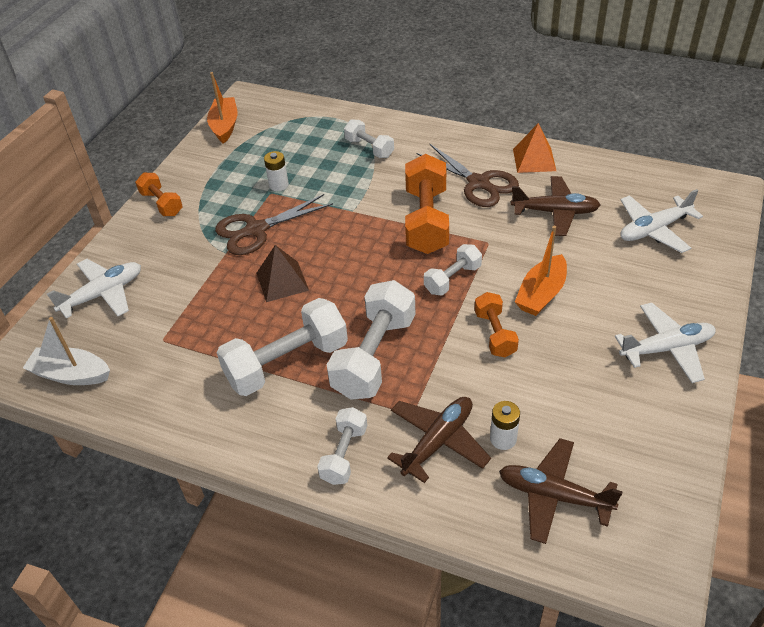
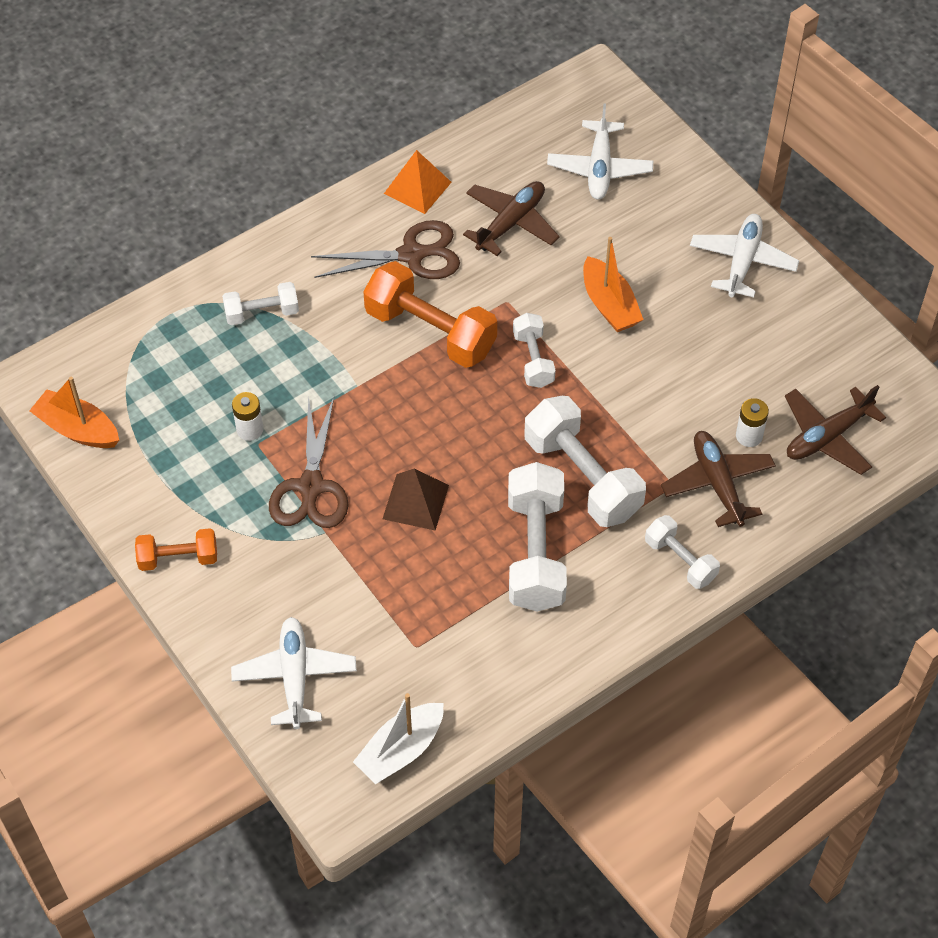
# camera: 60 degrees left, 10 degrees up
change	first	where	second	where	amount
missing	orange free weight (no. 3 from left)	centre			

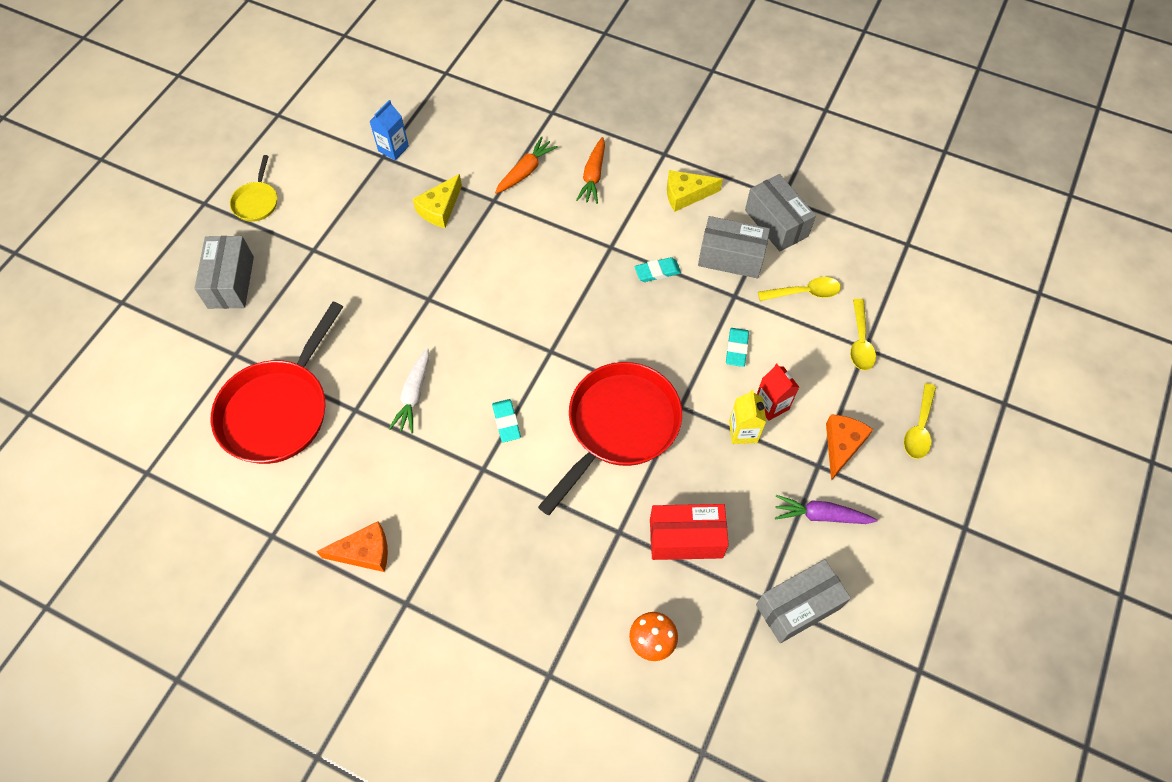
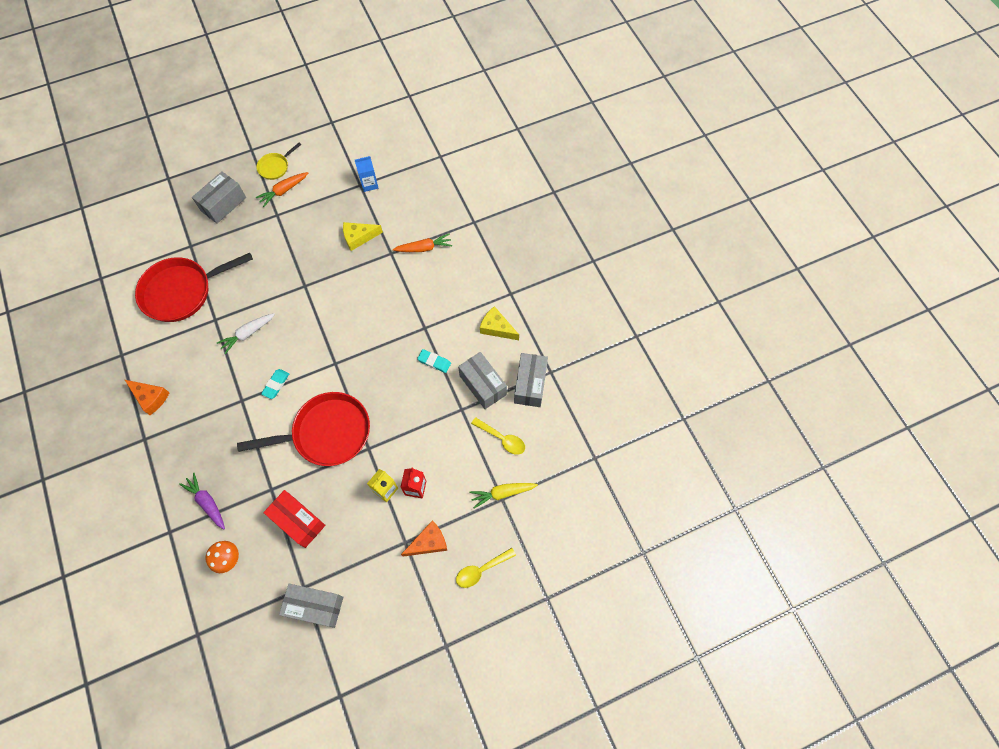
# camera: 40 degrees right, 5 degrees up
change	first	where	second	where	amount
relocated	violet toy carrot	middle right		bottom left	
relocated	orange toy carrot (no. 2 from left in the first image)	top centre	orange toy carrot (no. 1 from left)	top left	
exchanged	golden tablespoon (no. 2 from left)	middle right	golden toy carrot	centre	
missing	teal pencil eraser (no. 3 from left)	centre			

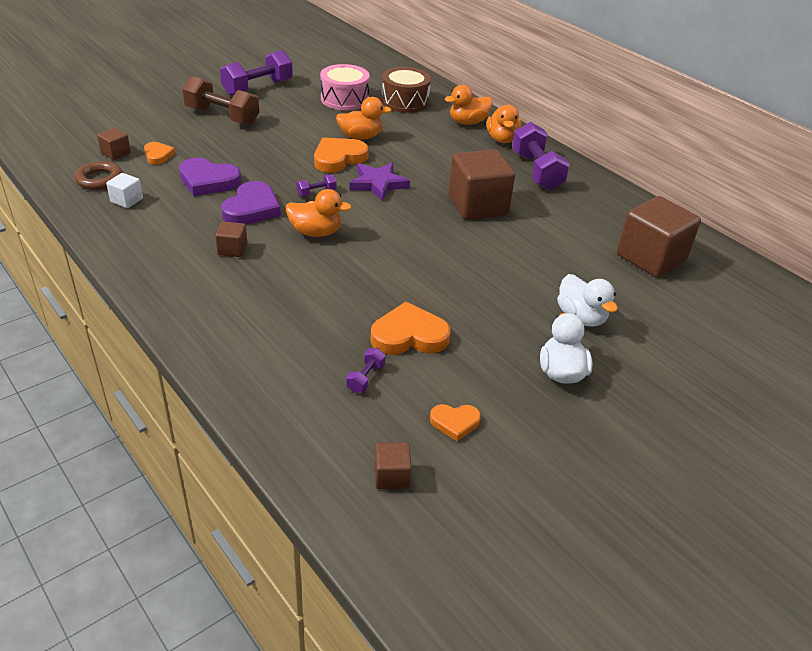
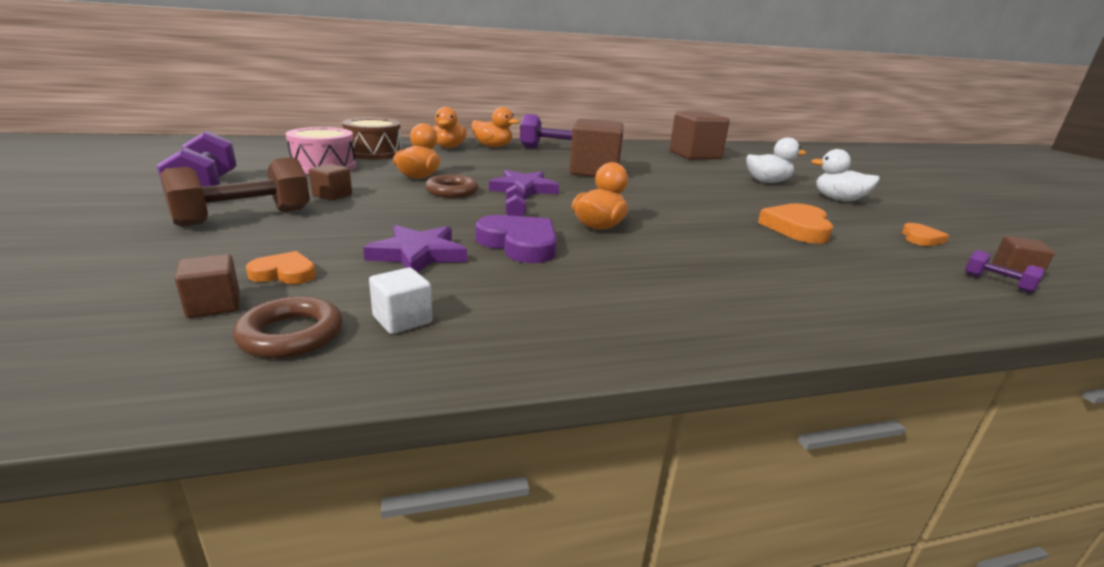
# camera: 65 degrees left, 15 degrees down
change	first	where	second	where	amount
relocated	dark brown solid cube (no. 2 from left)	middle left		top left	
exchanged	violet heart (no. 1 from left)	top left	violet star shape (no. 1 from left)	centre	
exchanged	orange heart (no. 2 from left)	top centre	dark brown ring (no. 2 from left)	top centre	
relocated	violet free weight (no. 3 from left in the first image)	centre	violet free weight (no. 4 from left)	middle right	

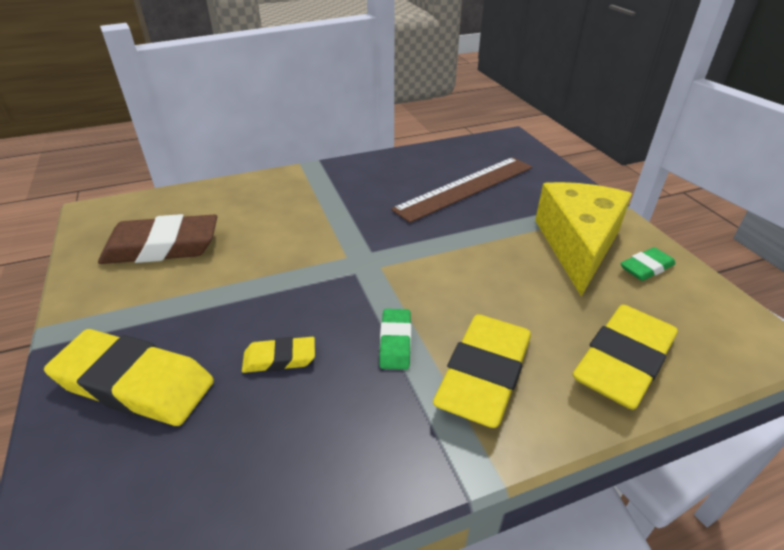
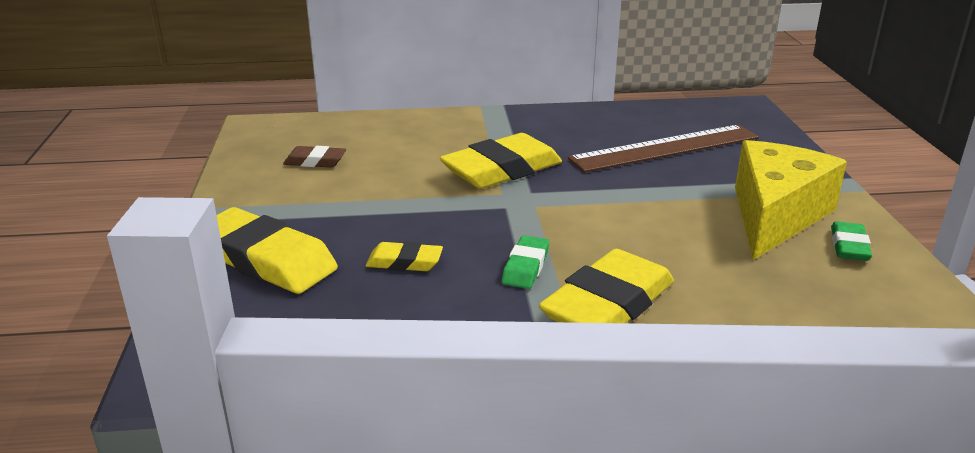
# camera: 15 degrees right, 10 degrees down
change	first	where	second	where	amount
size	dark brown pencil eraser	middle left		middle left	x0.51
relocated	golden pencil eraser (no. 4 from left in the first image)	middle right	golden pencil eraser (no. 3 from left)	centre	
spun	emerald pencil eraser (no. 2 from left)	middle right		middle right	60 degrees counterclockwise

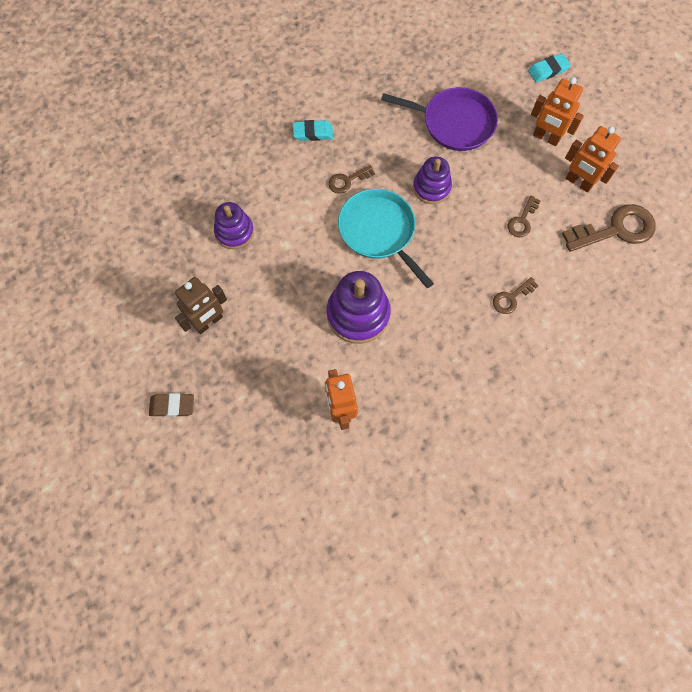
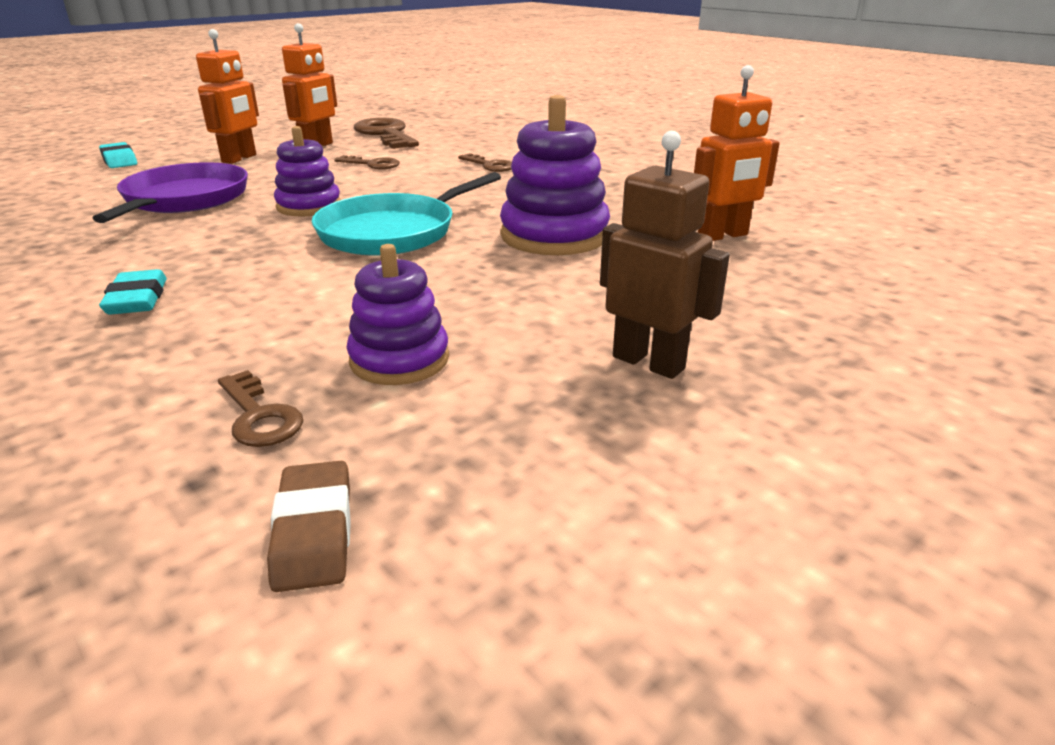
# camera: 100 degrees left, 40 degrees down
change	first	where	second	where	amount
relocated	dark brown latchkey (no. 1 from left)	top centre		middle left	
relocated	dark brown pencil eraser	middle left		bottom left	

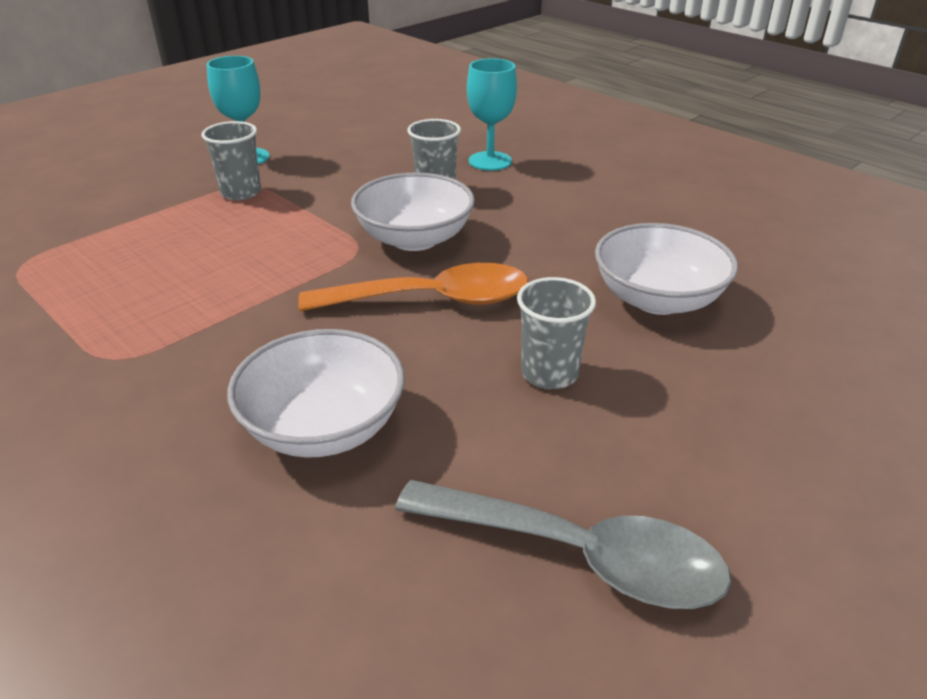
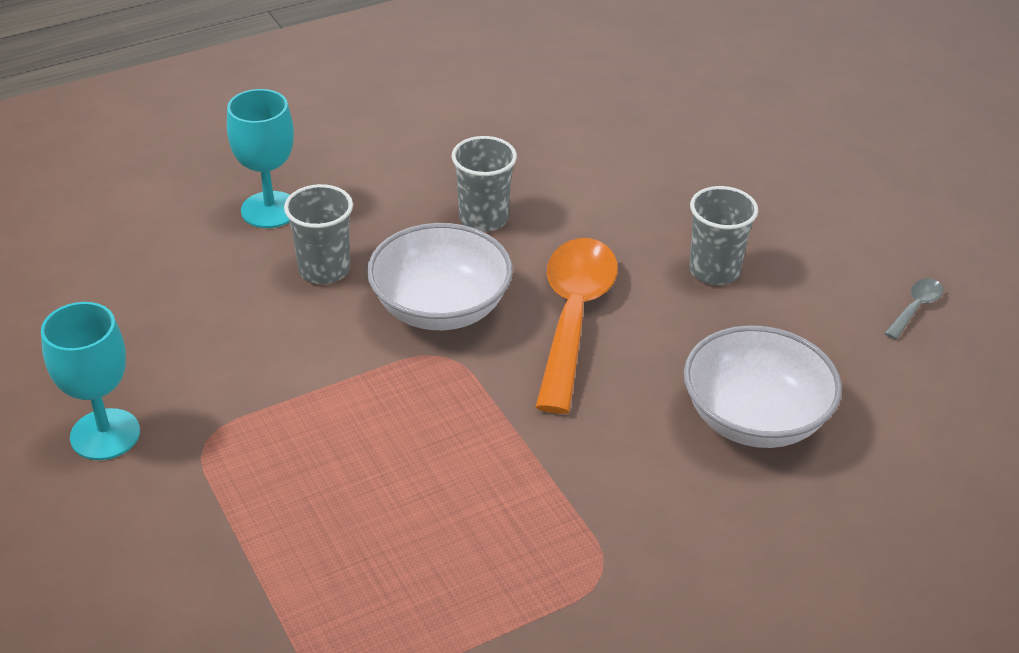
# camera: 75 degrees left, 5 degrees up
change	first	where	second	where	amount
relocated	gray cup (no. 1 from left in the first image)	top left	gray cup (no. 2 from left)	top centre	
size	gray tablespoon	bottom centre		middle right	x0.42
missing	white serving bowl (no. 3 from left)	middle right			

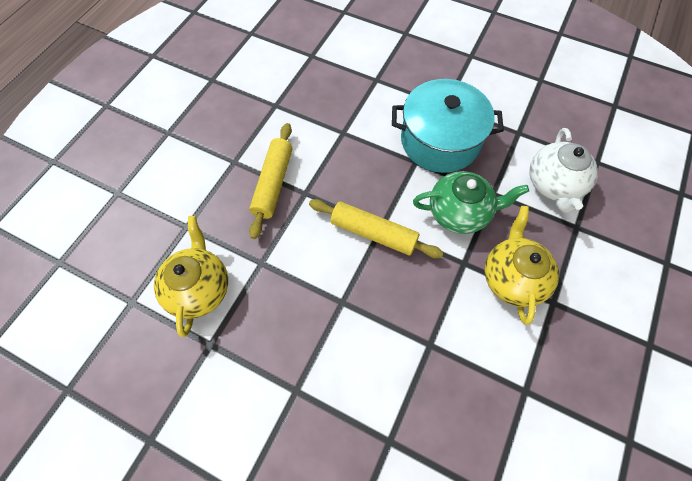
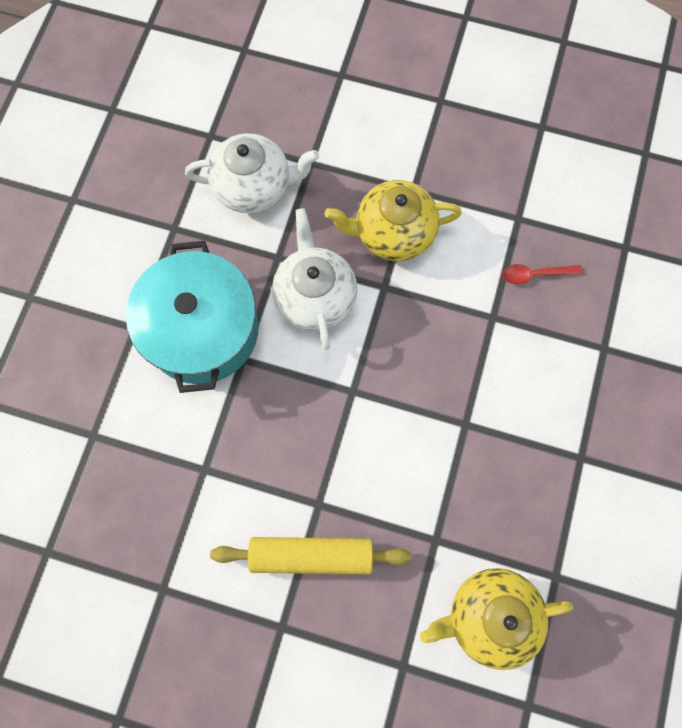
# camera: 100 degrees left, 10 degrees up
change	first	where	second	where	amount
colour	emerald tea pot	middle right	white tea pot (no. 2 from left)	centre	
appeared			red tablespoon	middle right	
missing	golden pastry roller (no. 2 from left)	centre			

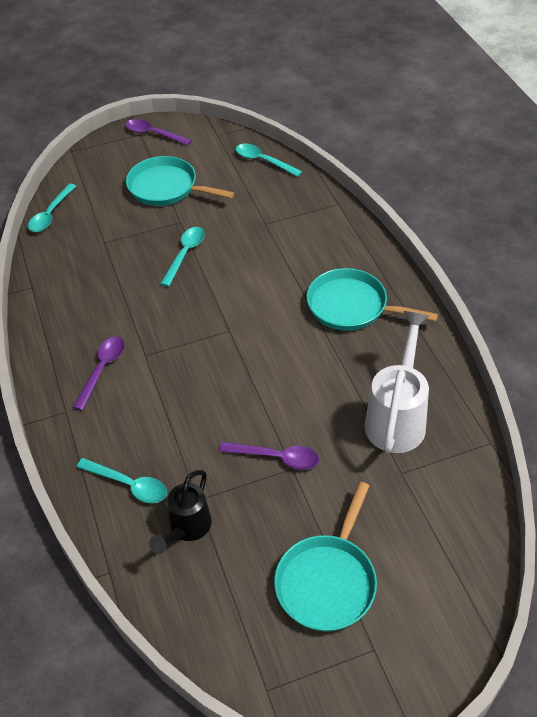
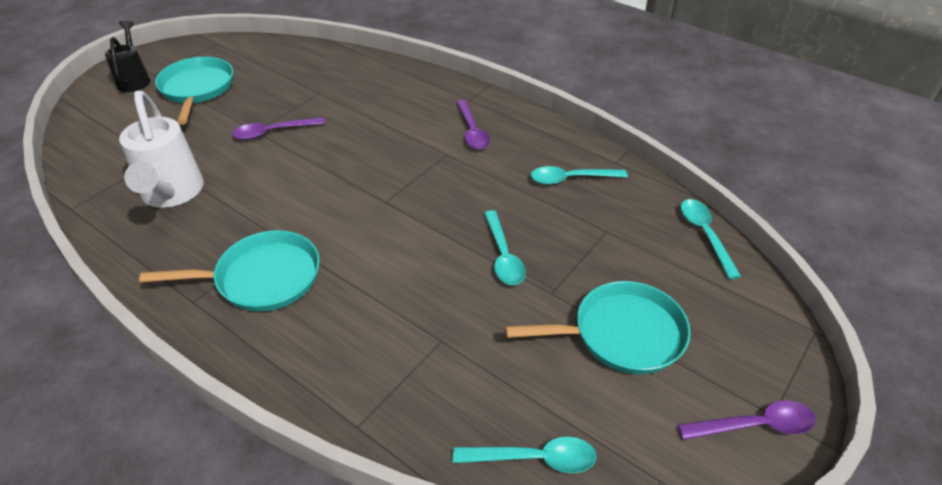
# camera: 145 degrees right, 5 degrees down
change	first	where	second	where	amount
relocated	jet-black watering can	bottom centre		top left	
relocated	teal tablespoon (no. 2 from left in the first image)	bottom left	teal tablespoon (no. 3 from left)	centre	

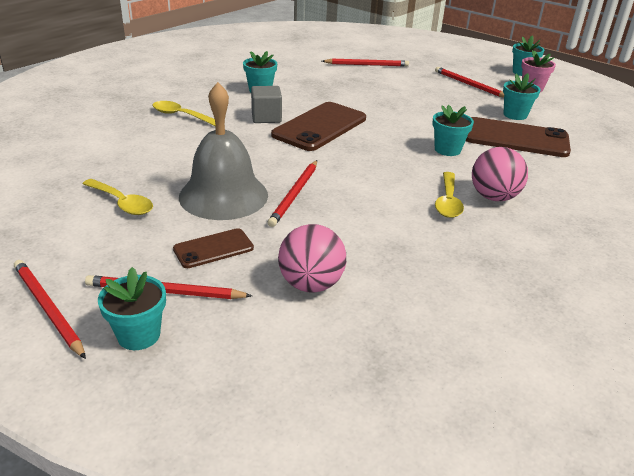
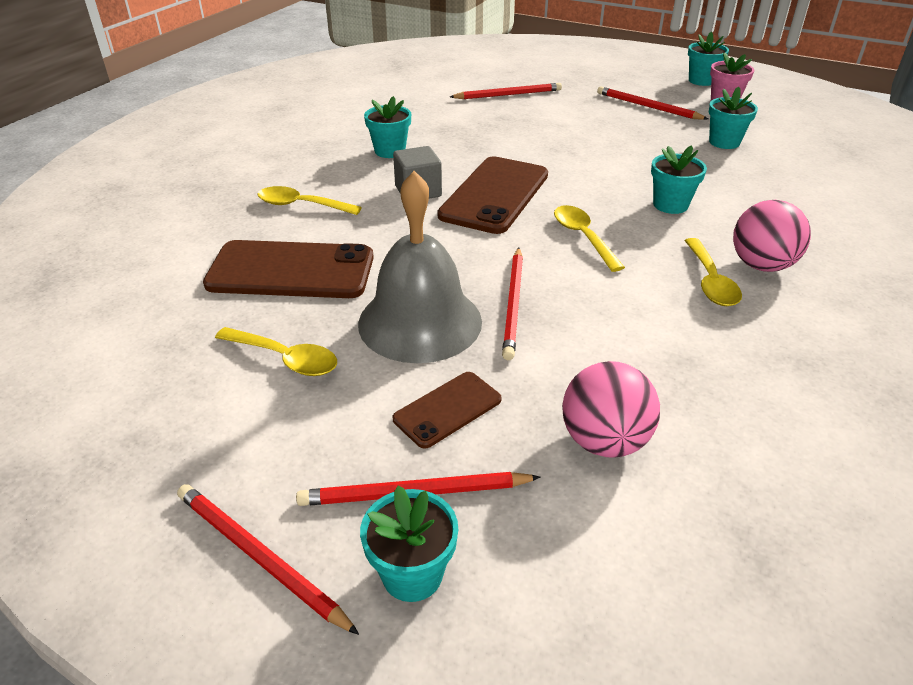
# camera: 10 degrees left, 5 degrees up
change	first	where	second	where	amount
relocated	dark brown mobile phone (no. 3 from left in the first image)	top right	dark brown mobile phone (no. 1 from left)	middle left	
appeared			golden tablespoon (no. 3 from left)	centre	

